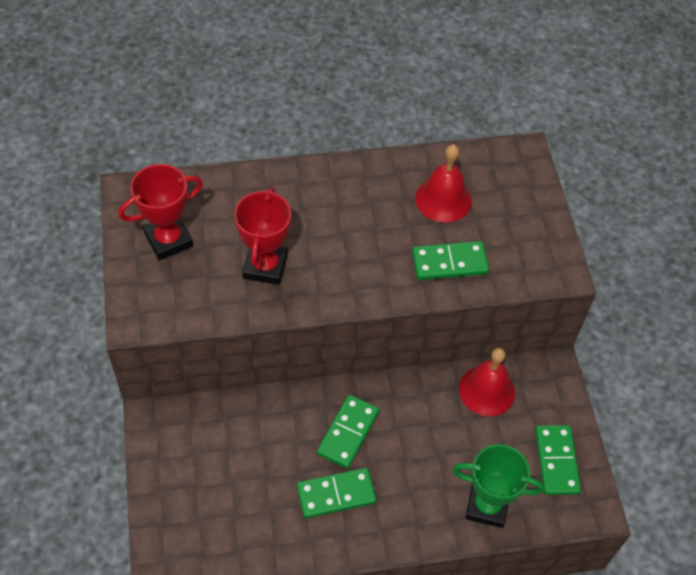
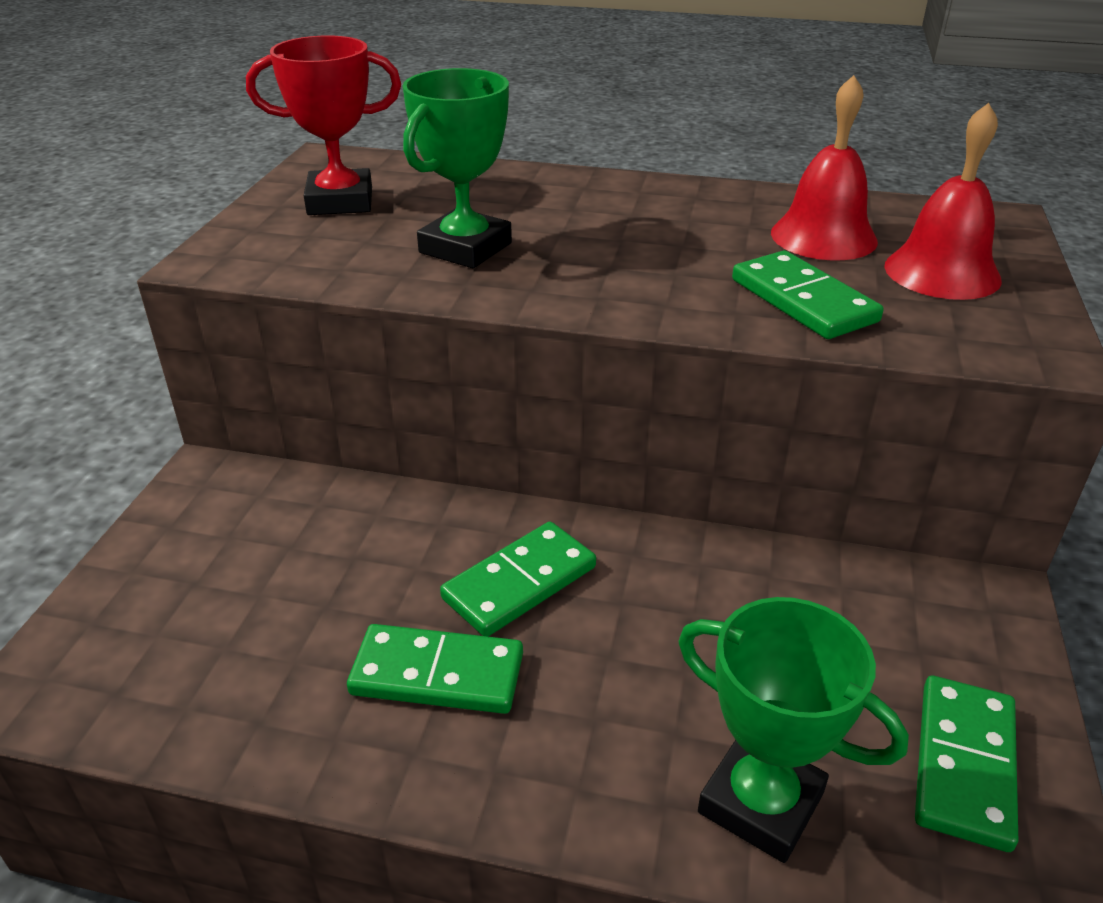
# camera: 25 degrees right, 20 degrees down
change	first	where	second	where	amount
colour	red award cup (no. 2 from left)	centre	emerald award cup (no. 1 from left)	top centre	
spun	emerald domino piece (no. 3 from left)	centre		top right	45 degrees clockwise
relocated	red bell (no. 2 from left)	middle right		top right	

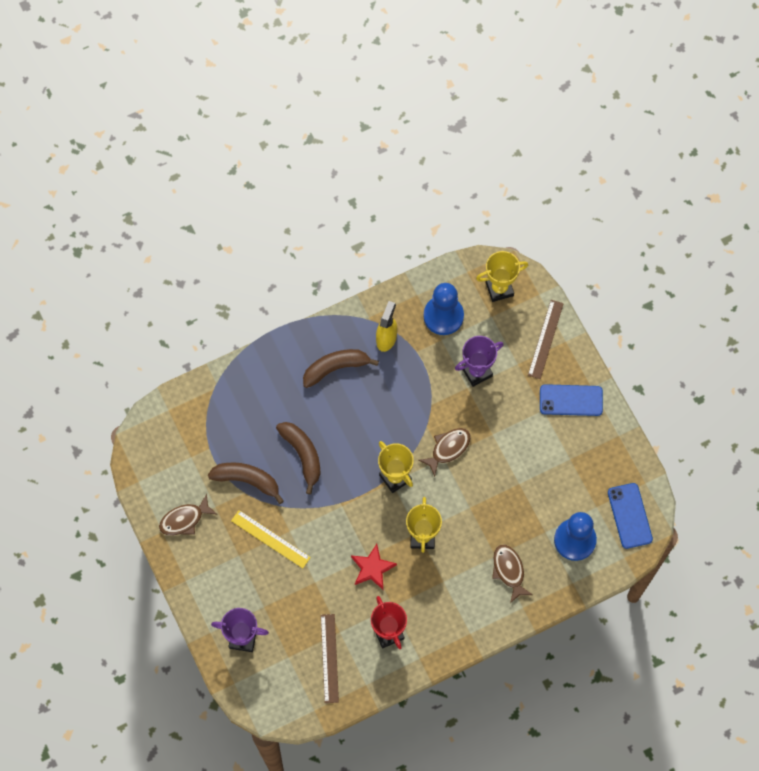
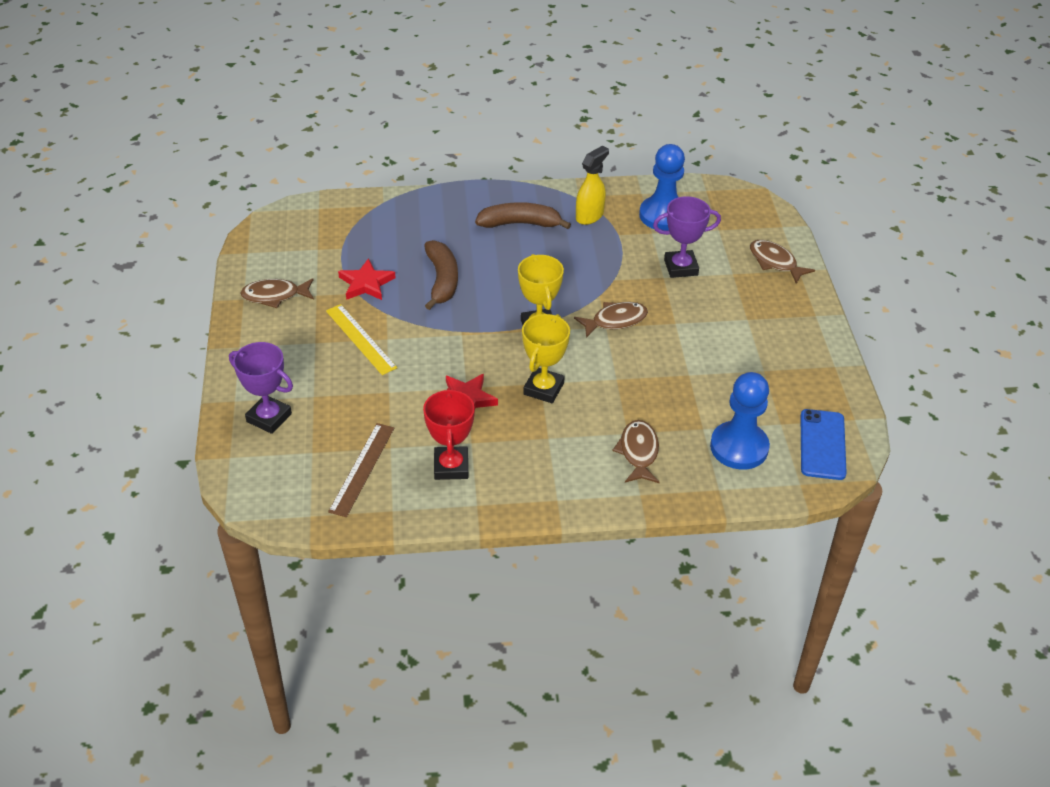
# camera: 20 degrees right, 25 degrees down
change	first	where	second	where	amount
exchanged	dark brown banana fruit (no. 1 from left)	middle left	red star shape (no. 1 from left)	centre	
exchanged	dark brown ruler (no. 2 from left)	middle right	dark brown fish (no. 4 from left)	top right	
missing	golden award cup (no. 3 from left)	centre			
missing	blue mobile phone (no. 1 from left)	middle right			

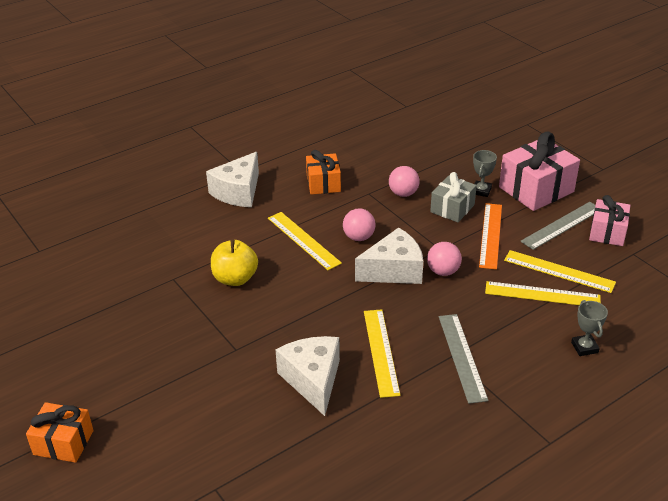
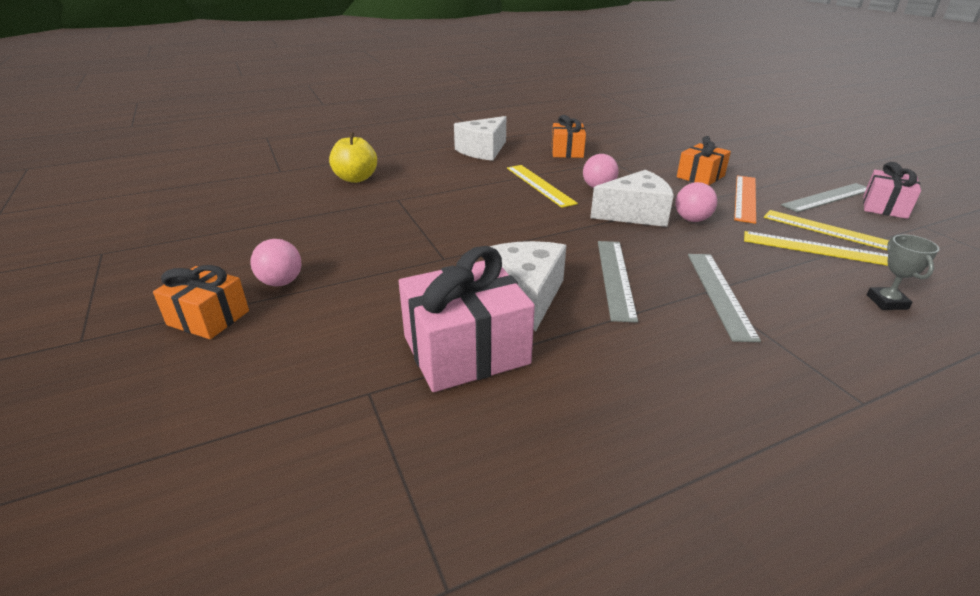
# camera: 10 degrees right, 5 degrees down
change	first	where	second	where	amount
relocated	rosy ball (no. 2 from left in the first image)	centre	rosy ball (no. 1 from left)	middle left	
relocated	golden toy apple	centre		top centre	
relocated	rosy gift (no. 1 from left)	middle right		centre	
colour	golden ruler (no. 2 from left)	bottom centre	gray ruler (no. 1 from left)	centre	
colour	gray gift	middle right	orange gift (no. 3 from left)	top right	
missing	gray award cup (no. 1 from left)	middle right			

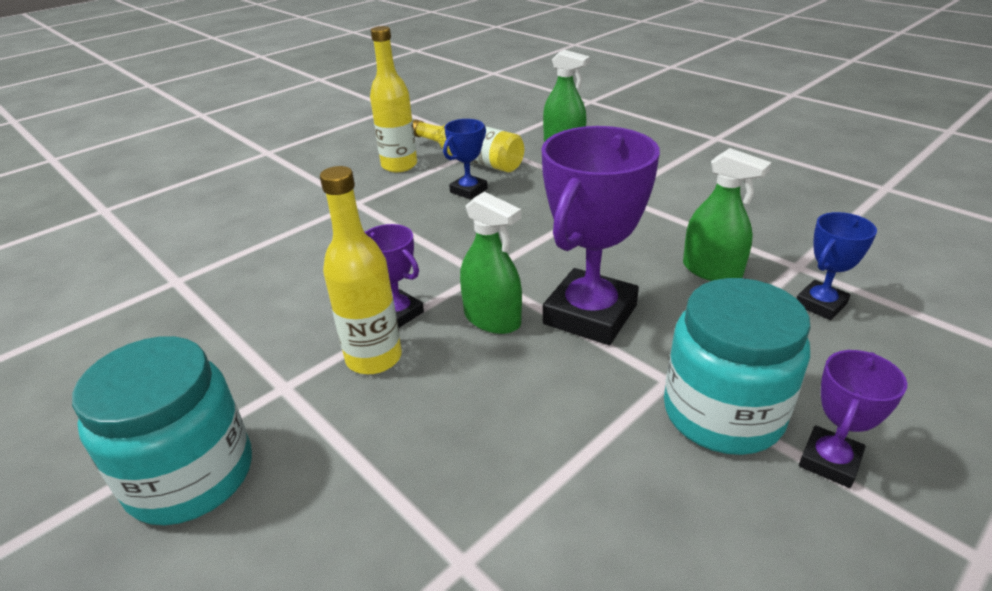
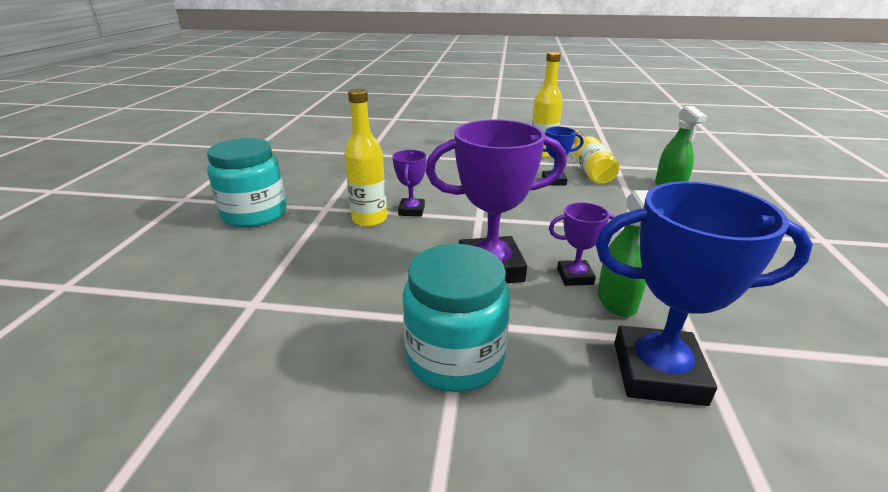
# camera: 50 degrees right, 5 degrees down
change	first	where	second	where	amount
relocated	violet award cup (no. 3 from left)	bottom right		centre	
size	blue award cup (no. 2 from left)	middle right		middle right	x1.95
missing	emerald sprayer (no. 1 from left)	centre			

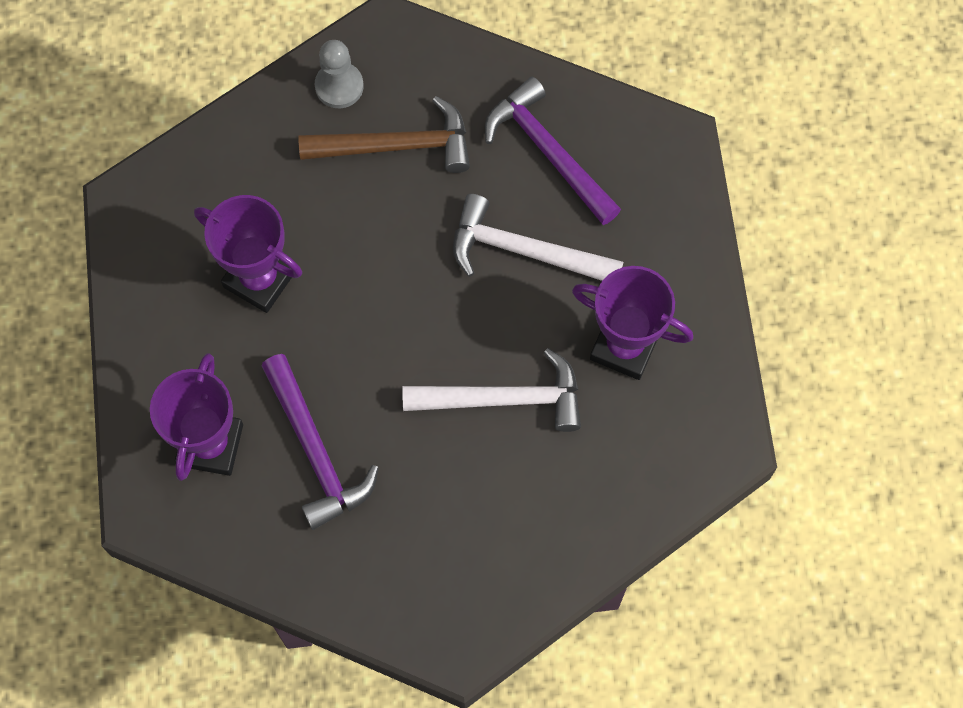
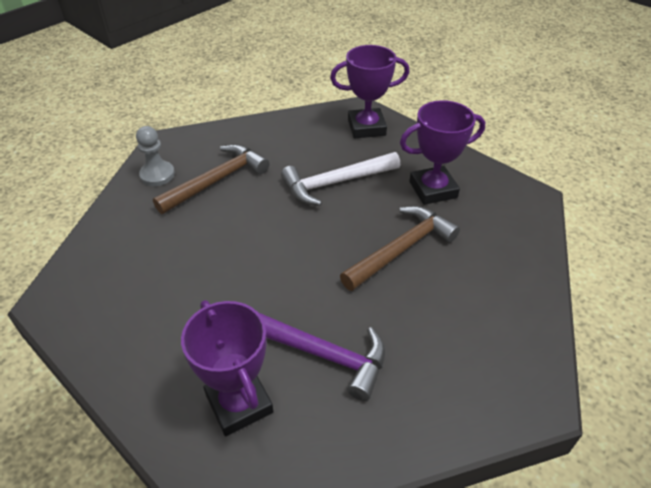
# camera: 40 degrees left, 25 degrees down
change	first	where	second	where	amount
relocated	violet award cup (no. 2 from left)	middle left		top centre	
colour	white carpenter's hammer (no. 1 from left)	centre	dark brown carpenter's hammer (no. 2 from left)	centre	
missing	violet carpenter's hammer (no. 2 from left)	top centre			

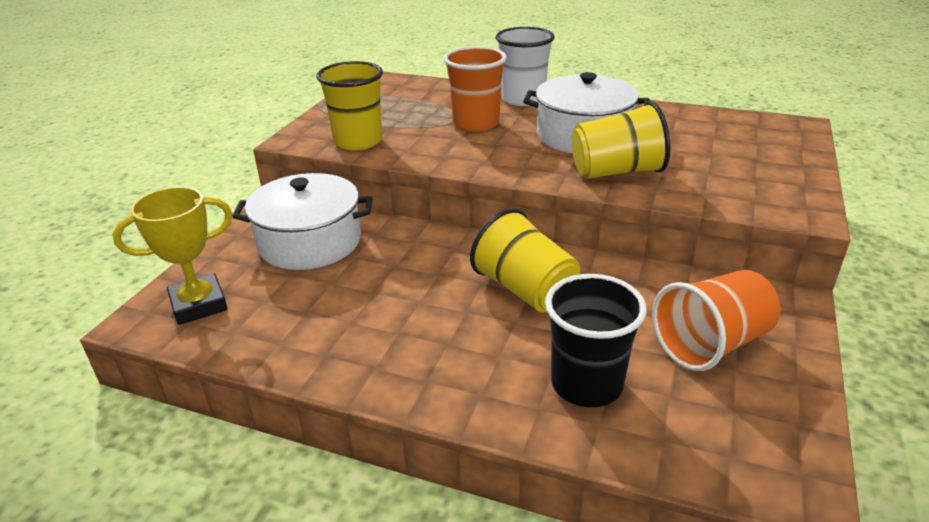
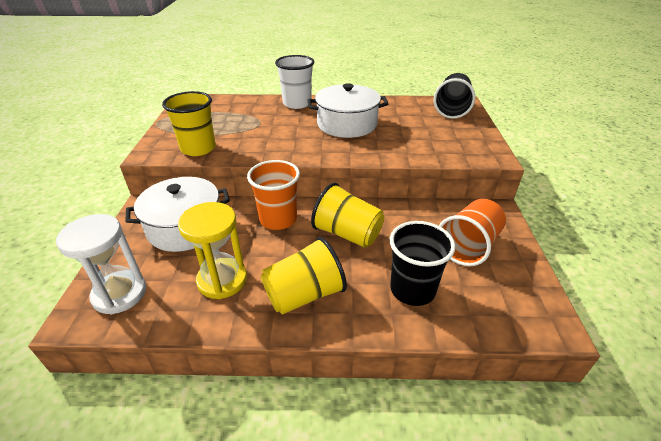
# camera: 20 degrees left, 5 degrees up
change	first	where	second	where	amount
exchanged	golden award cup	middle left	white sandglass	middle left	
appeared			golden sandglass	middle left	
relocated	orange cup (no. 1 from left)	top centre		centre	
relocated	golden cup (no. 3 from left in the first image)	top right	golden cup (no. 2 from left)	centre	
appeared			jet-black cup (no. 2 from left)	top right	

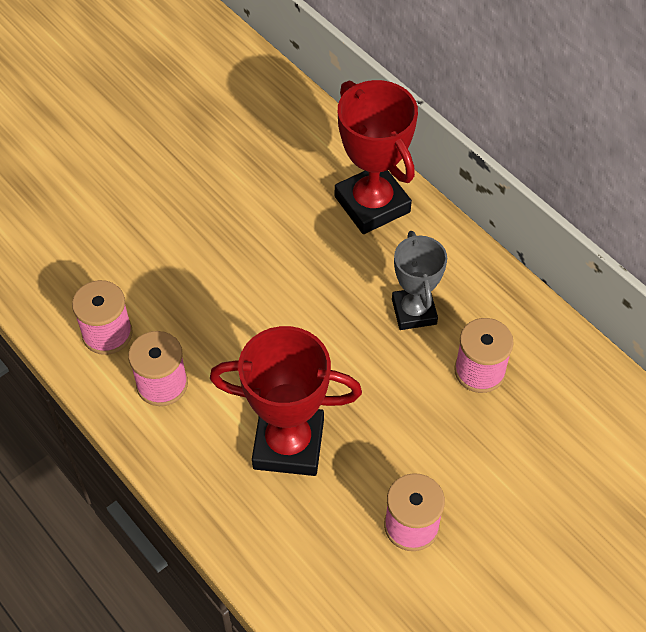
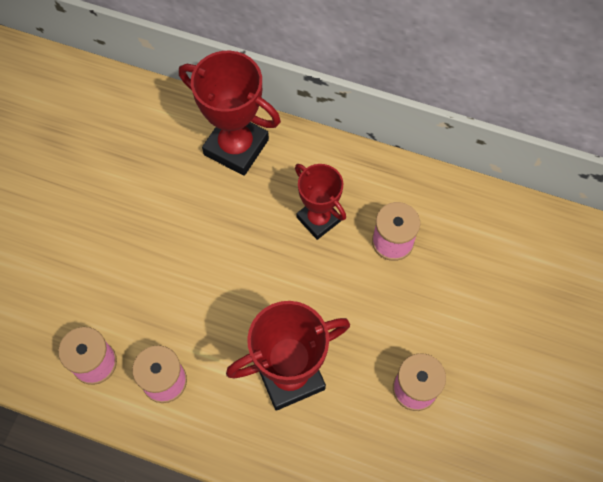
# camera: 30 degrees left, 10 degrees up
change	first	where	second	where	amount
colour	gray award cup	centre	red award cup (no. 3 from left)	centre	

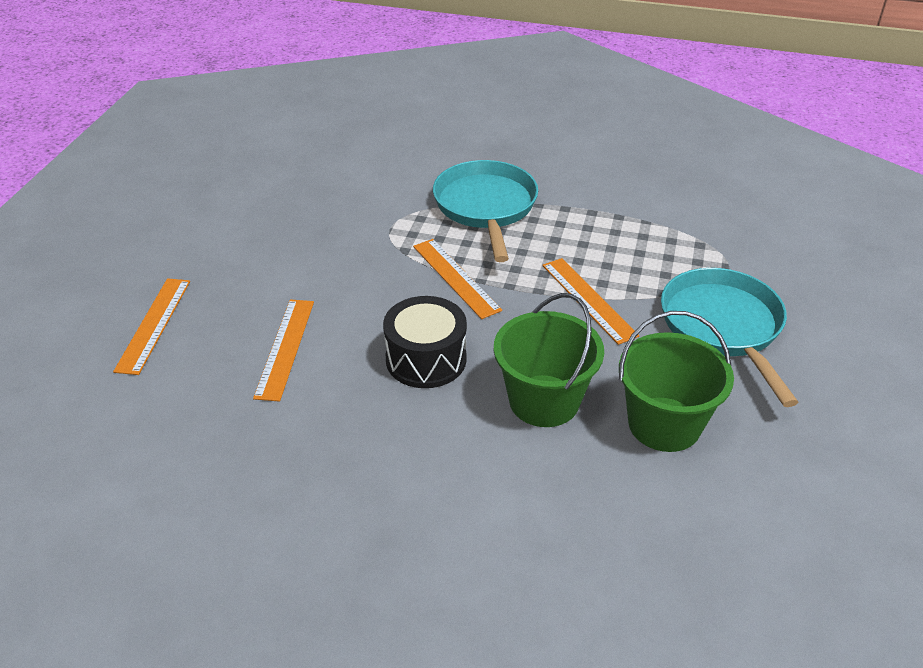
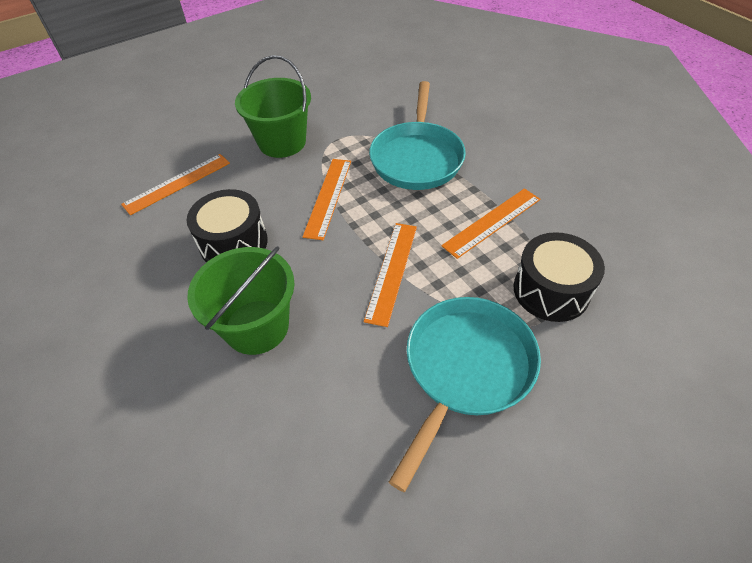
# camera: 45 degrees right, 10 degrees up
change	first	where	second	where	amount
relocated	emerald sand bucket (no. 2 from left)	middle right		top centre	
spun	teal frying pan (no. 1 from left)	top centre		top centre	150 degrees clockwise
relocated	orange ruler (no. 1 from left in the first image)	middle left	orange ruler (no. 4 from left)	centre	
appeared			jet-black toy drum (no. 2 from left)	middle right	

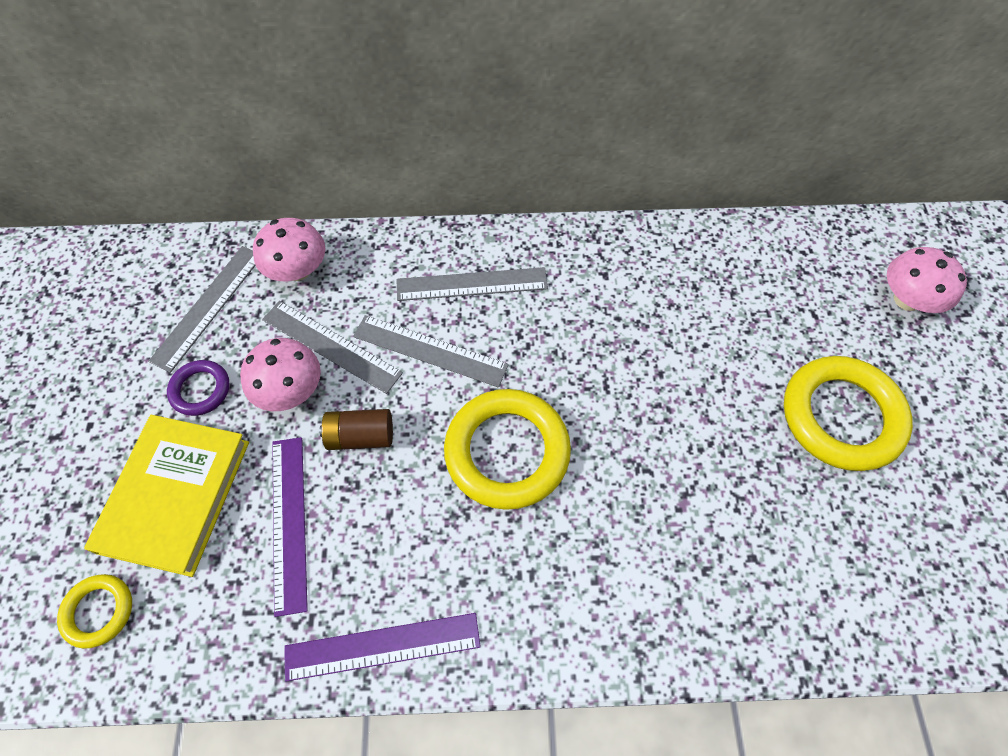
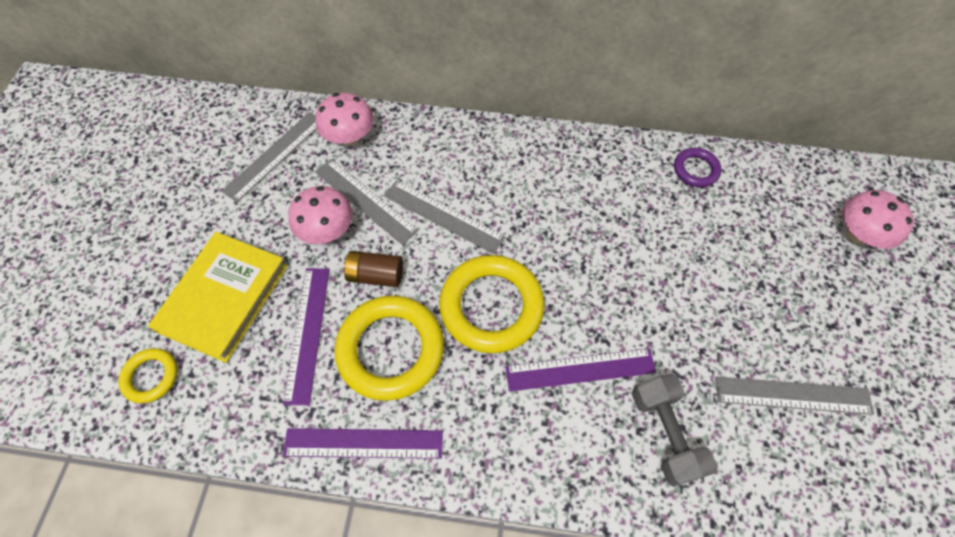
# camera: 10 degrees right, 0 degrees up
change	first	where	second	where	amount
relocated	golden ring (no. 3 from left in the first image)	middle right	golden ring (no. 2 from left)	centre	
appeared			violet ruler (no. 3 from left)	bottom centre	
appeared			gray free weight	bottom right	
relocated	violet ring	middle left		top right	
relocated	gray ruler (no. 4 from left)	centre		bottom right	

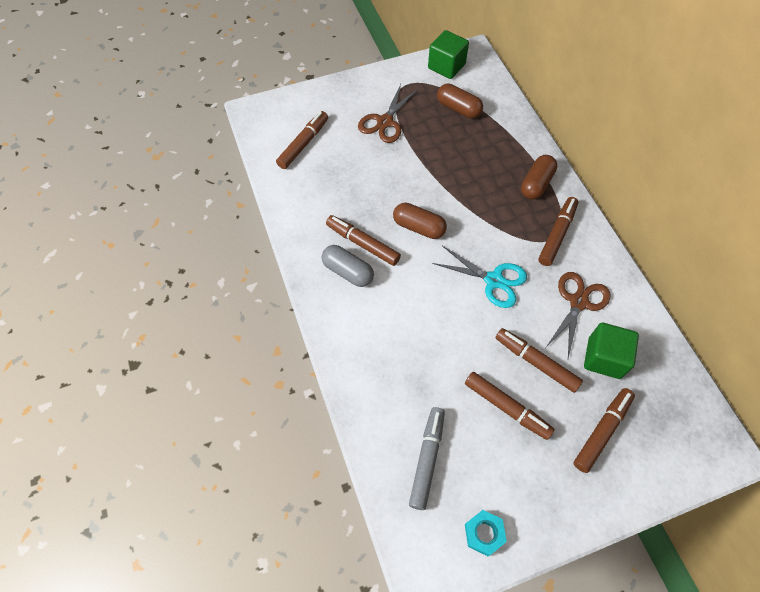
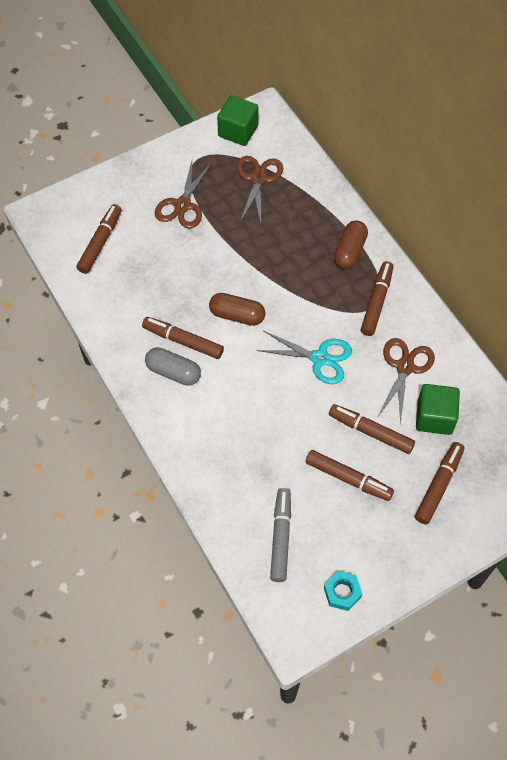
# camera: 10 degrees left, 0 degrees up
change	first	where	second	where	amount
exchanged	dark brown capsule (no. 2 from left)	top centre	dark brown pair of scissors (no. 2 from left)	top centre	

